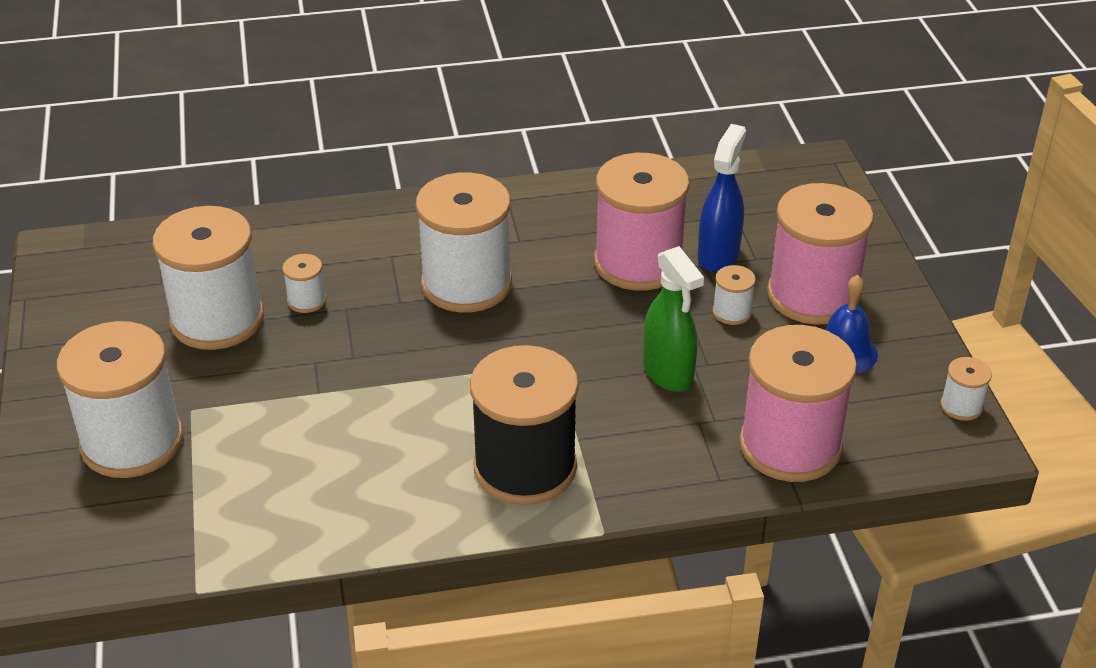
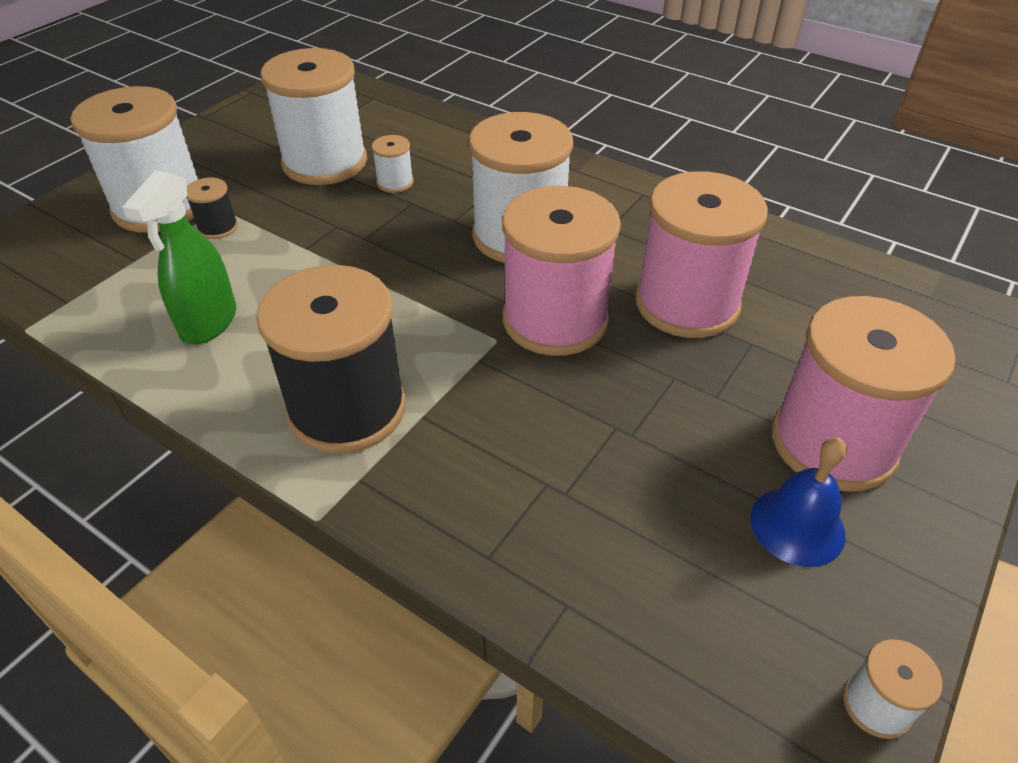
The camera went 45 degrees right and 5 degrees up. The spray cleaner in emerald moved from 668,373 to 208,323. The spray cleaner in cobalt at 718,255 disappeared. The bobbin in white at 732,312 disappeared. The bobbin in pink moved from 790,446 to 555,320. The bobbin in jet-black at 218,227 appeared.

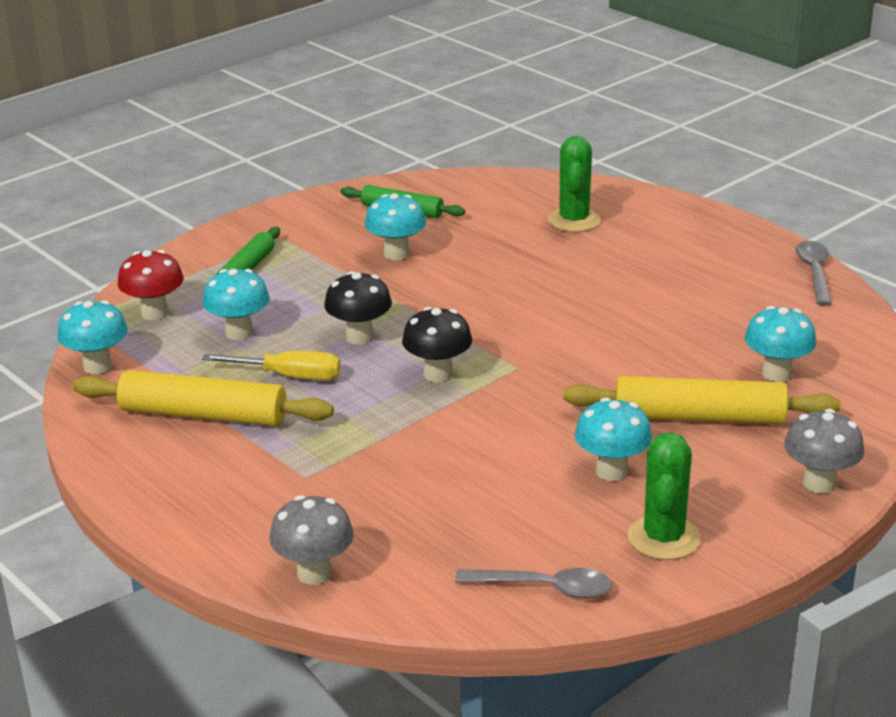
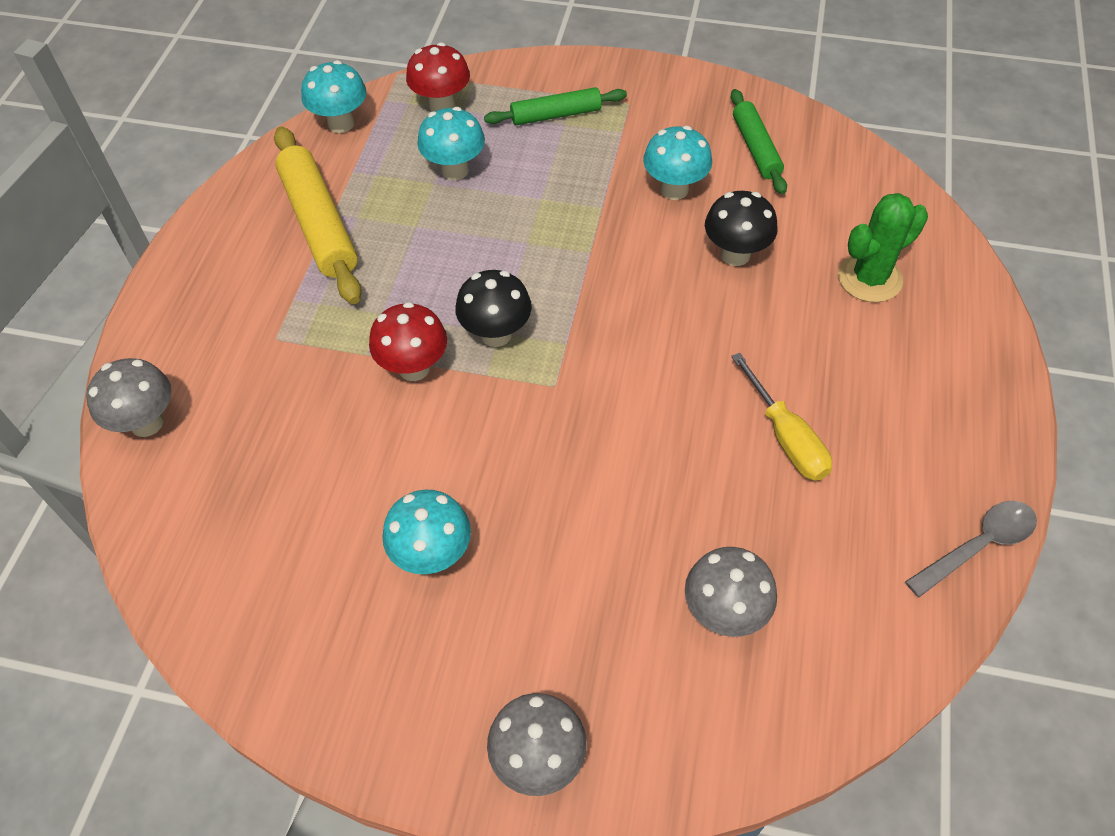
The camera went 55 degrees right and 25 degrees up. The screwdriver in yellow moved from 290,376 to 786,438. The toadstool in jet-black moved from 359,337 to 735,255. The teaspoon in gray at 545,588 disappeared. The rolling pin in yellow at 699,417 disappeared. The prickly plant in emerald at 663,538 disappeared. The toadstool in teal at 776,374 became the toadstool in gray at 724,613. The toadstool in scarlet at 414,368 appeared.

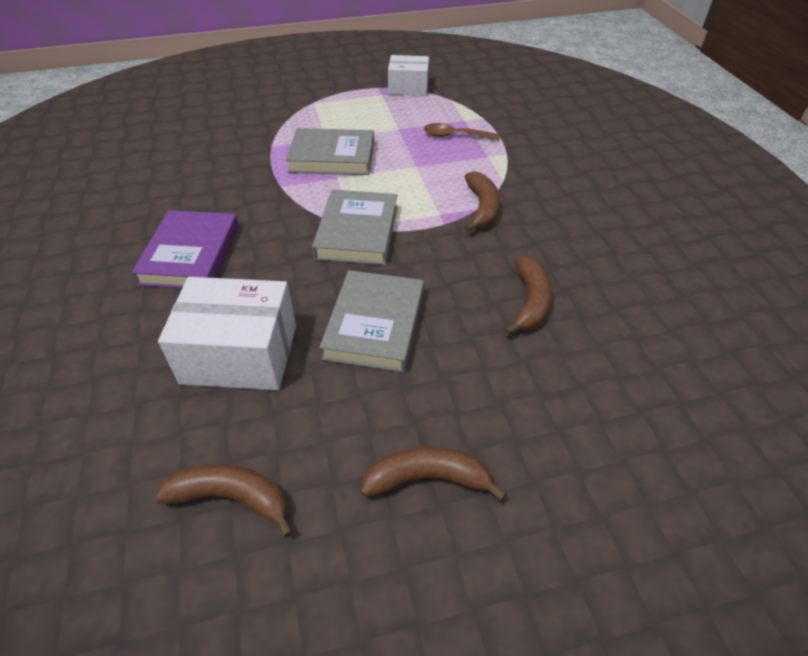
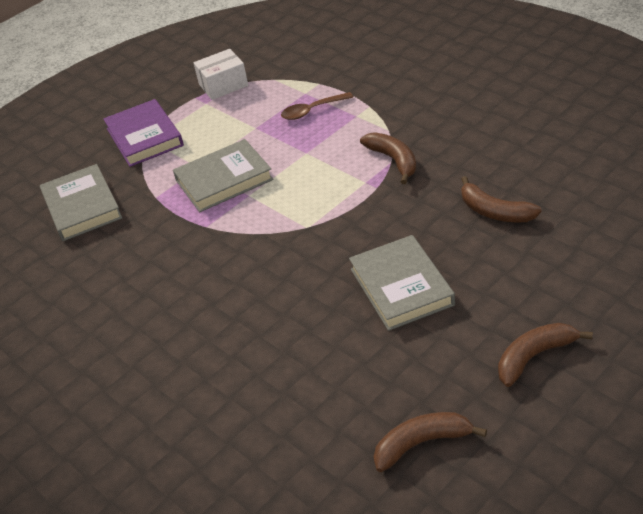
The camera went 25 degrees left and 5 degrees down. The hardcover in royal purple moved from 191,255 to 144,137. The parcel in white at 240,354 disappeared. The hardcover in gray moved from 357,232 to 82,207. The banana fruit in brown at 530,302 turned 150 degrees clockwise.

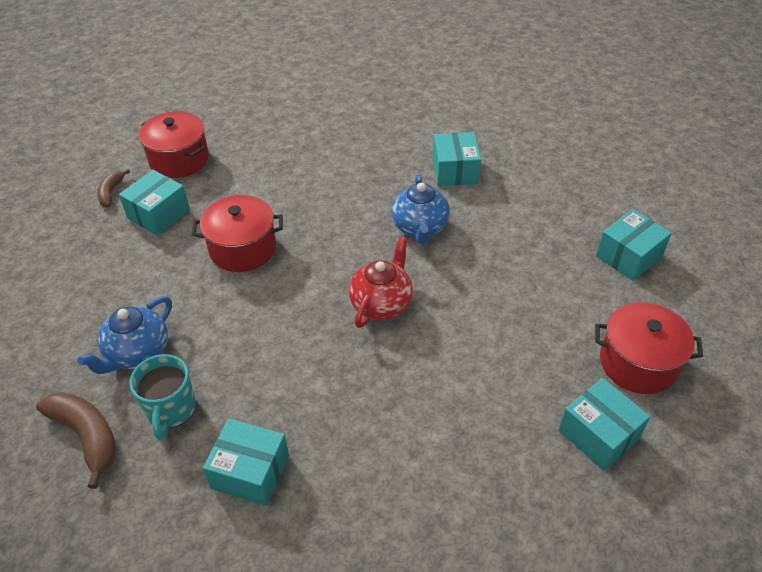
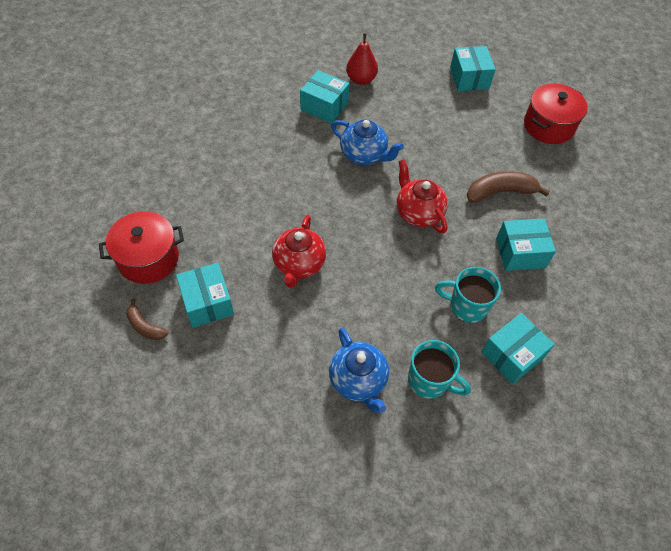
The camera went 60 degrees left and 10 degrees up. The banana fruit in brown moved from 87,436 to 500,192. The pot in scarlet at 243,248 was replaced by the china teapot in scarlet at 299,264. The parcel in teal moved from 598,434 to 520,253. The toy pear in scarlet at 361,79 appeared. The coffee mug in teal at 466,306 appeared.

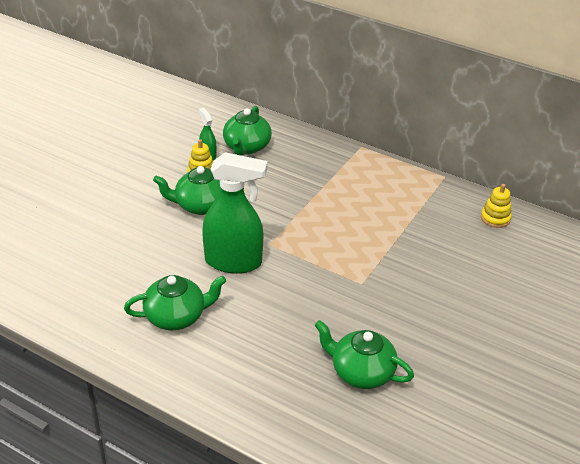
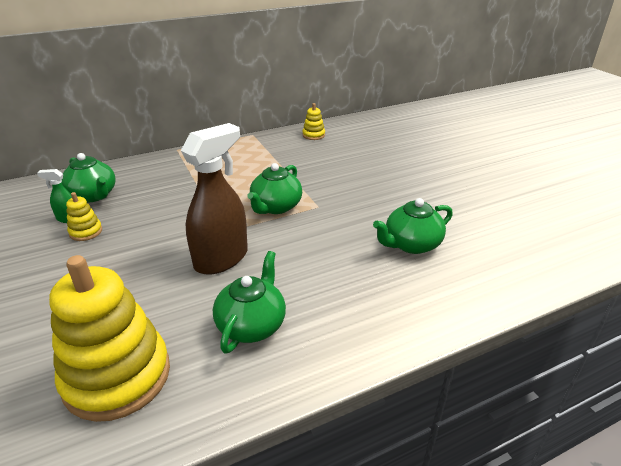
The camera went 55 degrees left and 5 degrees down. The china teapot in emerald moved from 200,205 to 275,207. The spray cleaner in emerald at 234,262 became the spray cleaner in brown at 221,259. The stacking rings in yellow at 117,376 appeared.

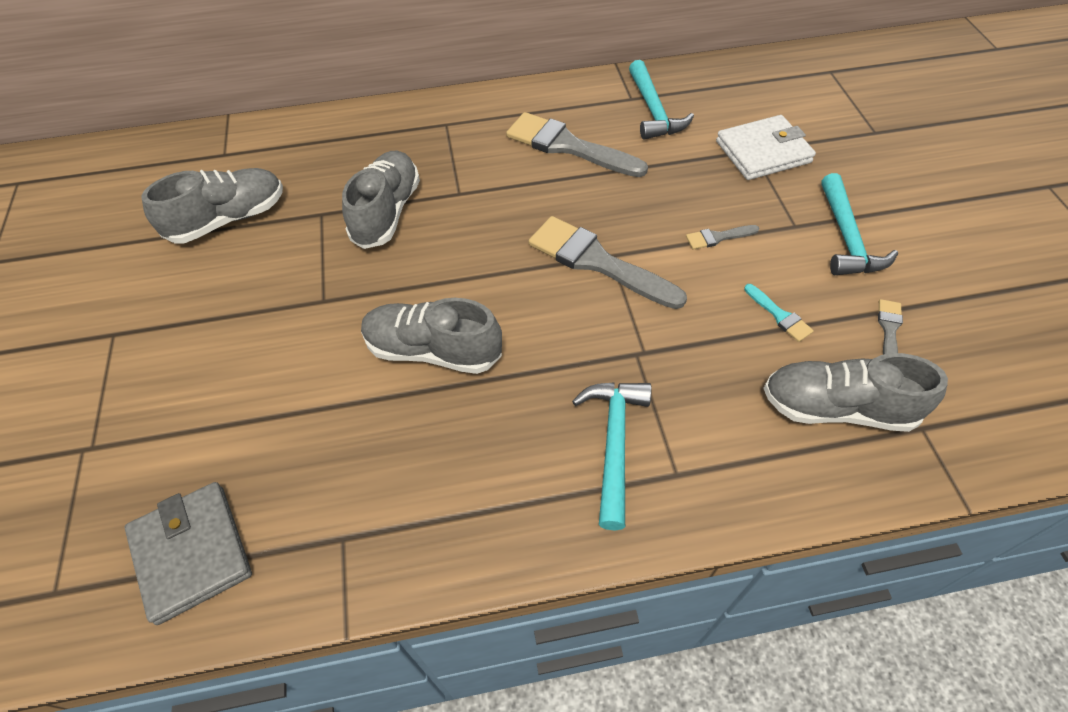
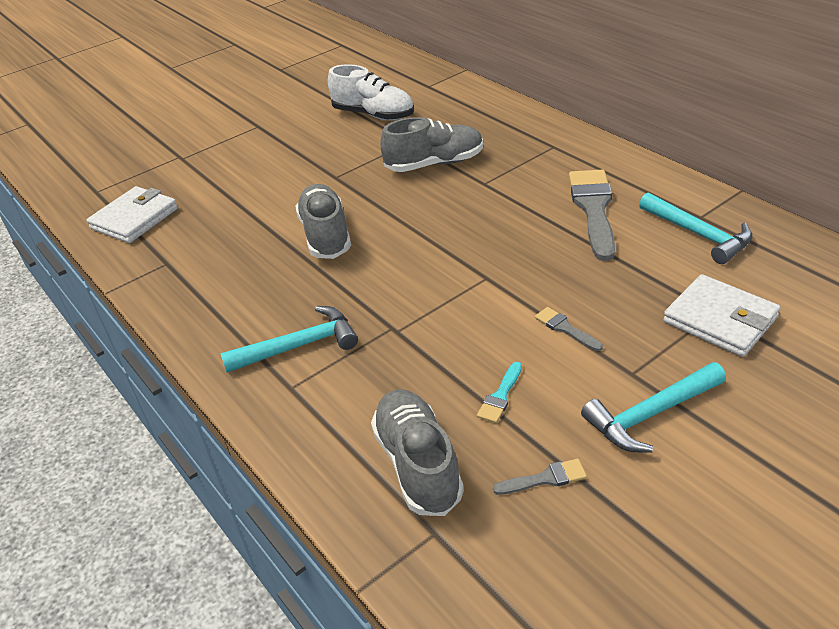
The camera went 65 degrees right and 15 degrees down. The billfold in gray at 192,553 became the billfold in white at 135,218. The sneaker in gray at 228,219 became the sneaker in white at 373,115. The paintbrush in gray at 597,262 disappeared. The carpenter's hammer in teal at 653,110 turned 90 degrees counterclockwise.

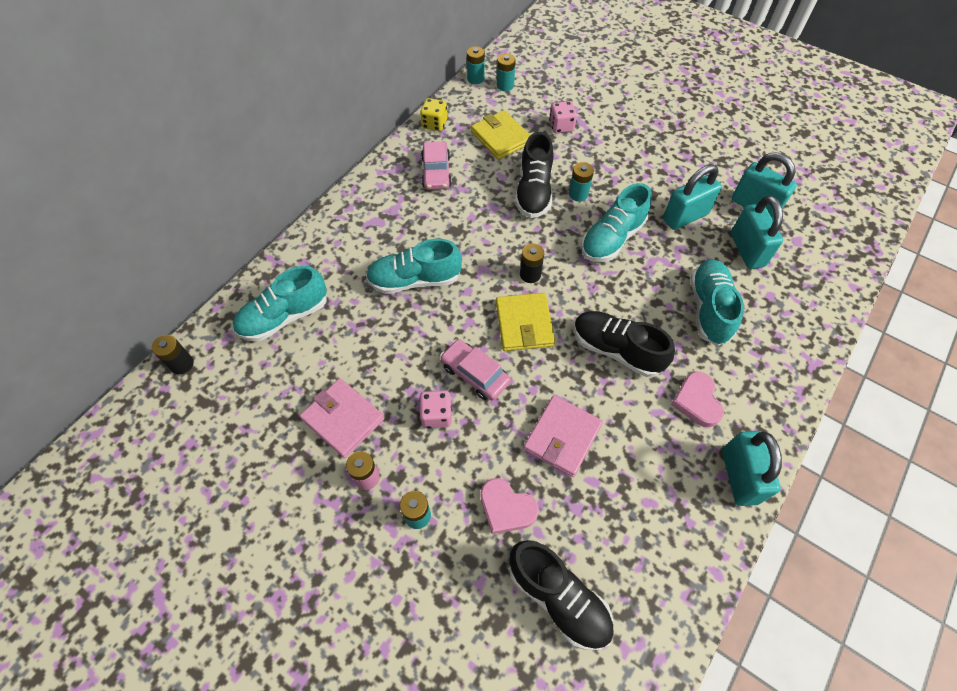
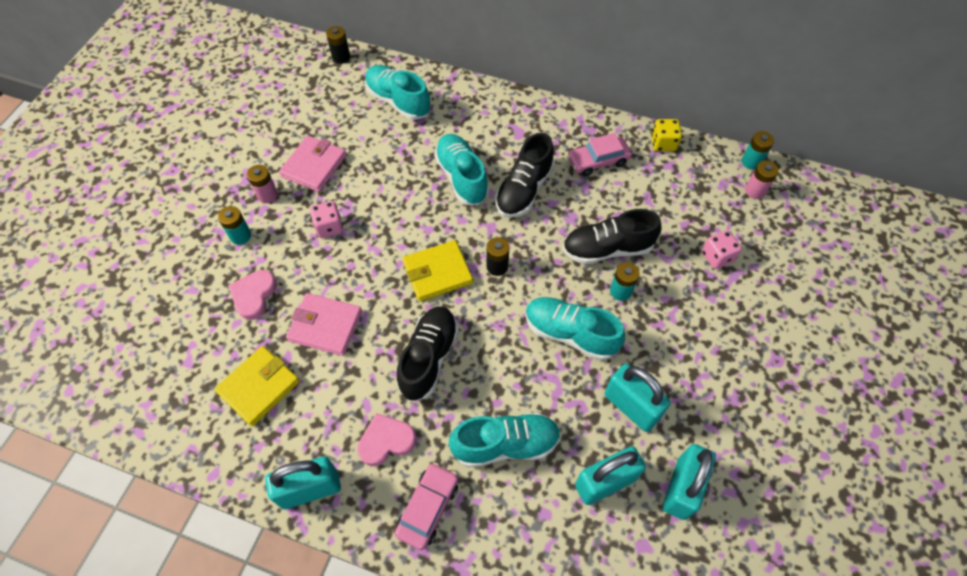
The camera went 75 degrees right and 0 degrees up. The car in pink moved from 475,374 to 428,508. The billfold in yellow moved from 501,138 to 259,387. The battery in teal at 505,85 became the battery in pink at 755,191. The sneaker in jet-black moved from 558,598 to 524,190.

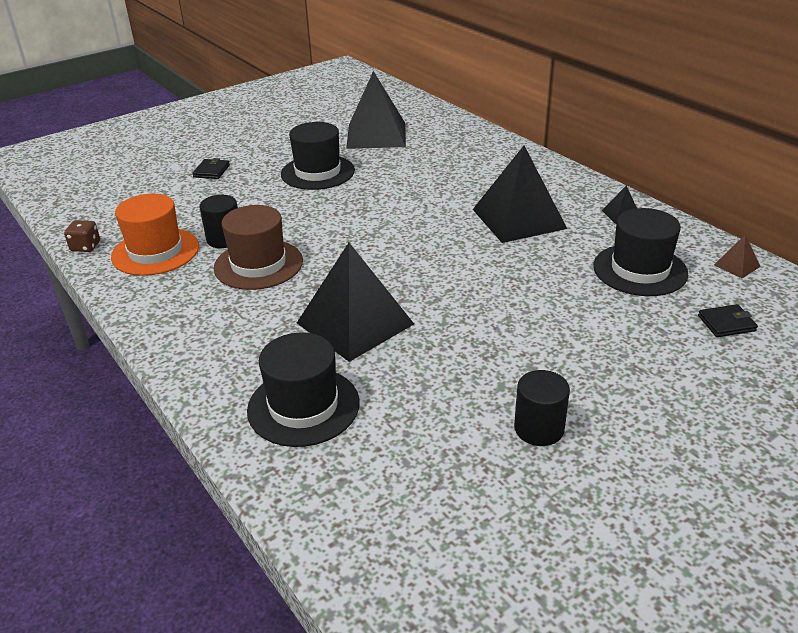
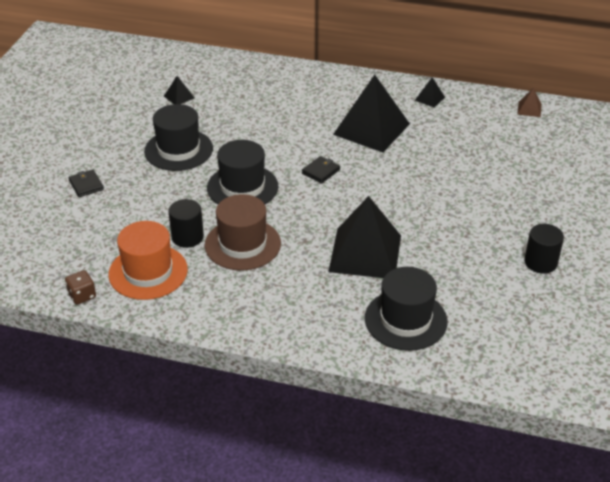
The camera went 40 degrees left and 5 degrees up. The pyramid shape in jet-black at 376,135 changed to 0.41 times the size. The tall hat in jet-black moved from 640,270 to 242,187. The billfold in jet-black moved from 726,323 to 321,171.

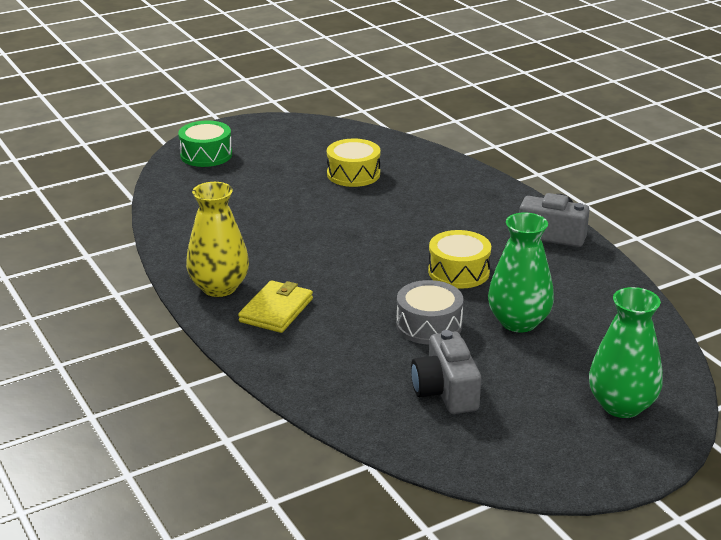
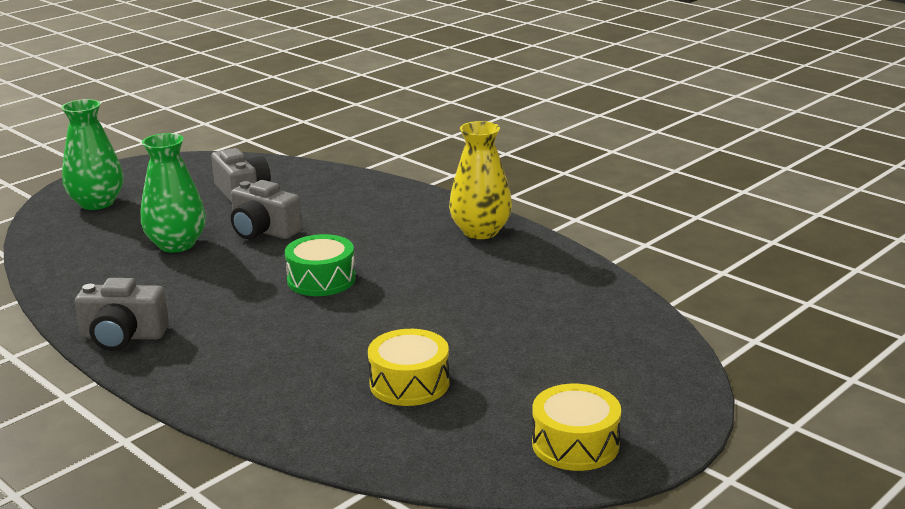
The camera went 165 degrees right and 5 degrees down. The snare drum in emerald moved from 206,155 to 321,279. The billfold in yellow at 276,310 disappeared. The snare drum in gray at 429,325 was replaced by the camera in gray at 263,231. The snare drum in yellow moved from 458,272 to 575,444.

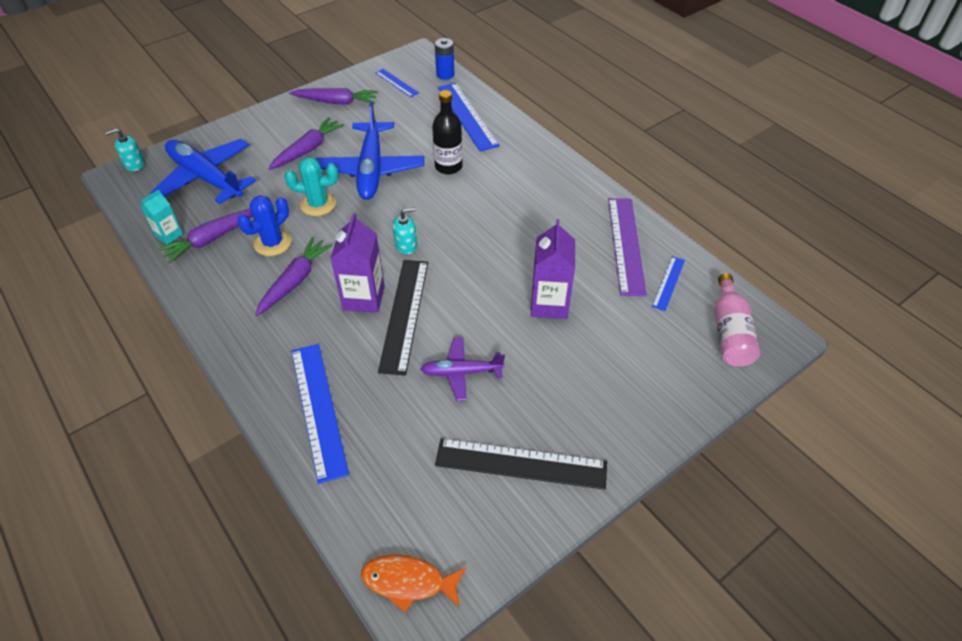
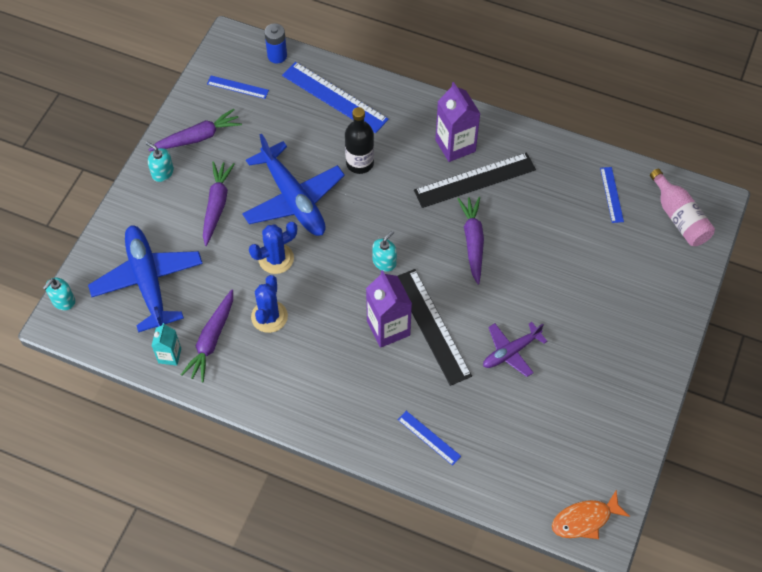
The camera went 30 degrees left and 10 degrees up. The aeroplane in cobalt at 206,178 turned 60 degrees clockwise. The toy carrot in royal purple moved from 294,281 to 473,242. The prickly plant in teal at 318,204 became the prickly plant in cobalt at 276,258. The measuring stick in cobalt at 319,409 changed to 0.53 times the size. The measuring stick in jet-black moved from 521,464 to 475,180. The juice carton in royal purple moved from 549,304 to 455,145. The measuring stick in royal purple at 626,245 disappeared. The soap dispenser in teal at 162,172 appeared.

